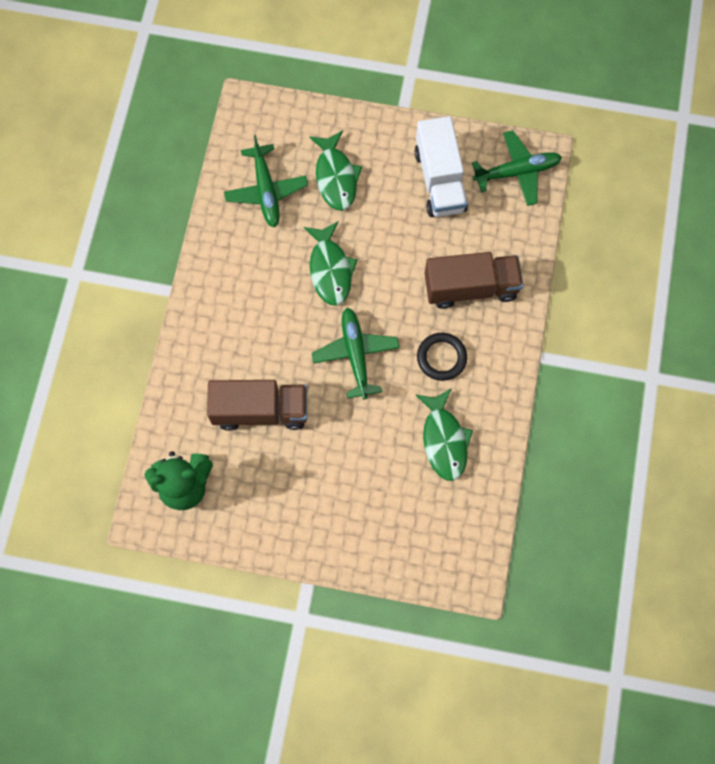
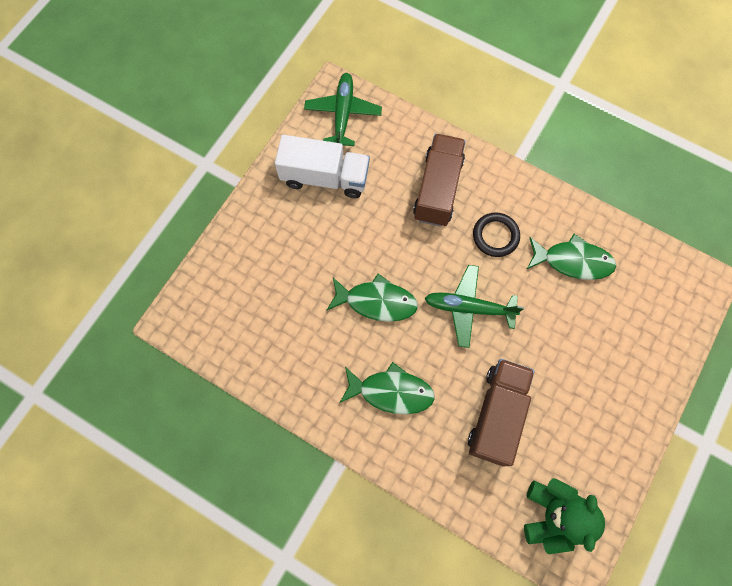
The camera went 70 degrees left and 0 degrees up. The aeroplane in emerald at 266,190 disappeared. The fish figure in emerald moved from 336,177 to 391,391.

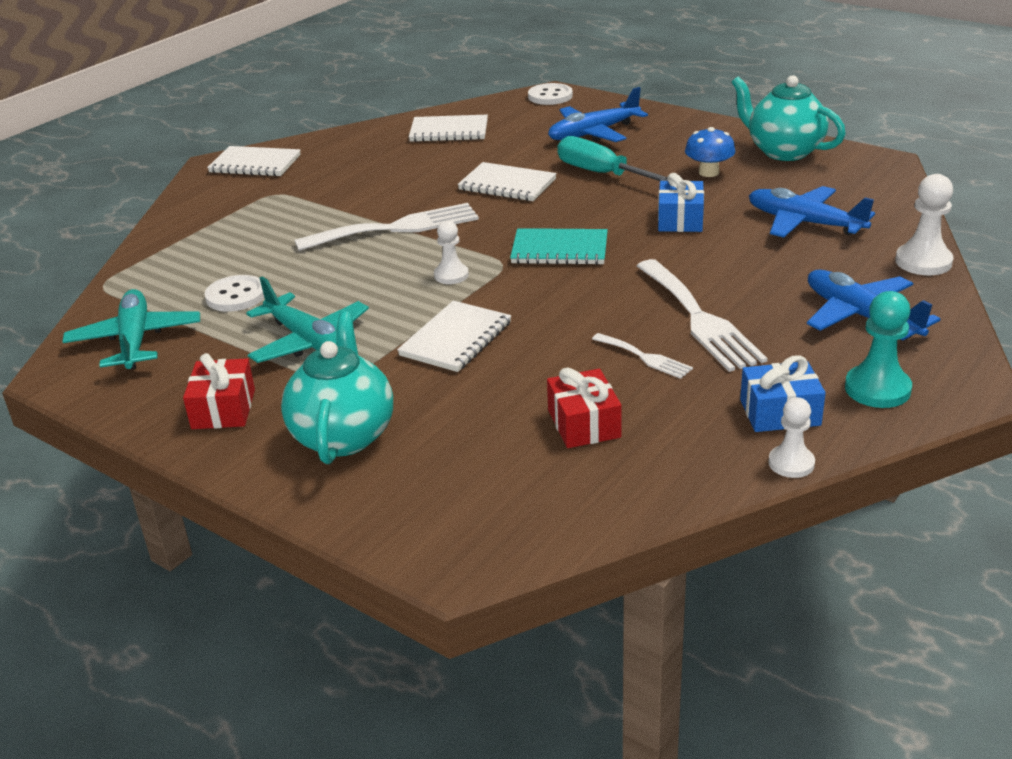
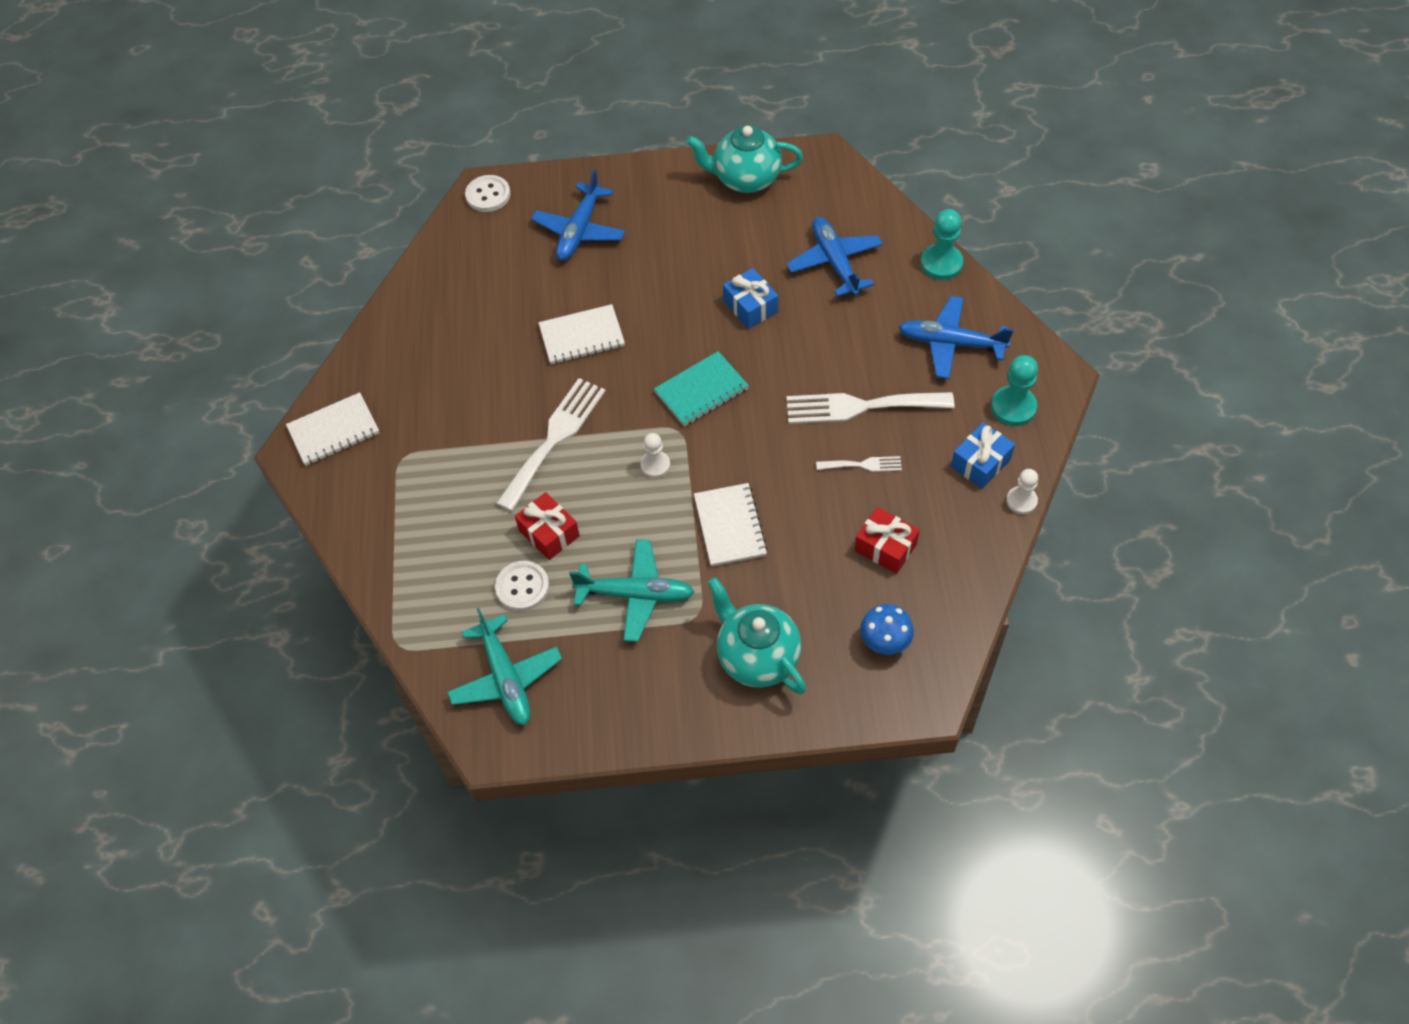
The camera went 40 degrees left and 25 degrees up. The aeroplane in teal at 135,340 turned 150 degrees counterclockwise. The gift in scarlet moved from 223,409 to 549,533. The exercise book in white at 449,131 disappeared. The screwdriver in teal at 601,174 disappeared. The dinner fork in white at 699,319 turned 150 degrees clockwise. The toadstool in cobalt moved from 709,172 to 885,641. The aeroplane in cobalt at 804,223 turned 75 degrees clockwise. The pawn in white at 923,262 became the pawn in teal at 941,263.

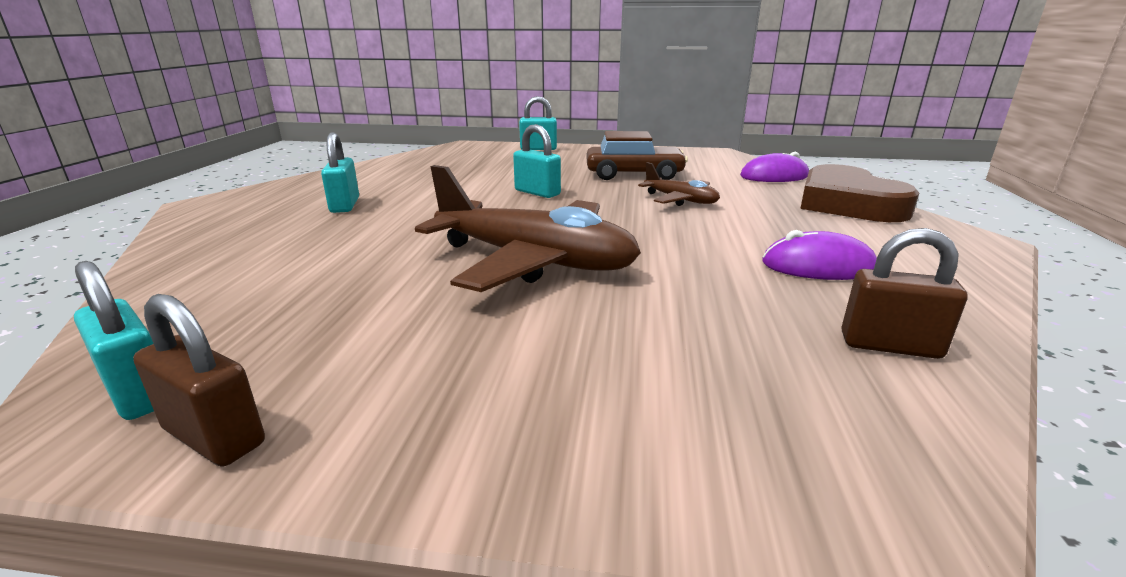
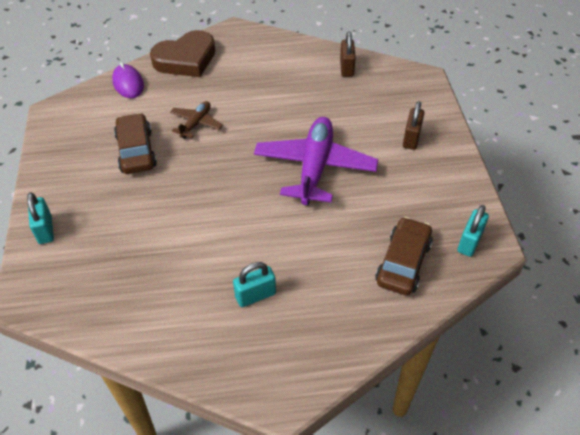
The camera went 105 degrees left and 25 degrees up. The padlock in brown moved from 214,436 to 411,138. The aeroplane in brown at 534,261 became the aeroplane in royal purple at 315,167. The padlock in teal at 537,192 disappeared. The mouse in royal purple at 818,266 disappeared. The car in brown at 403,263 appeared.

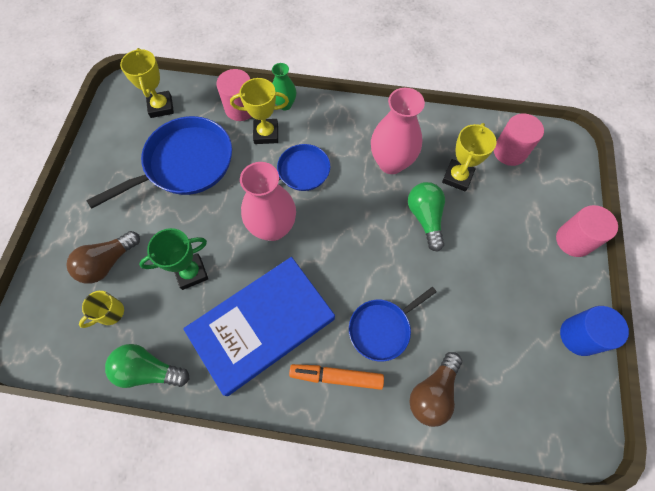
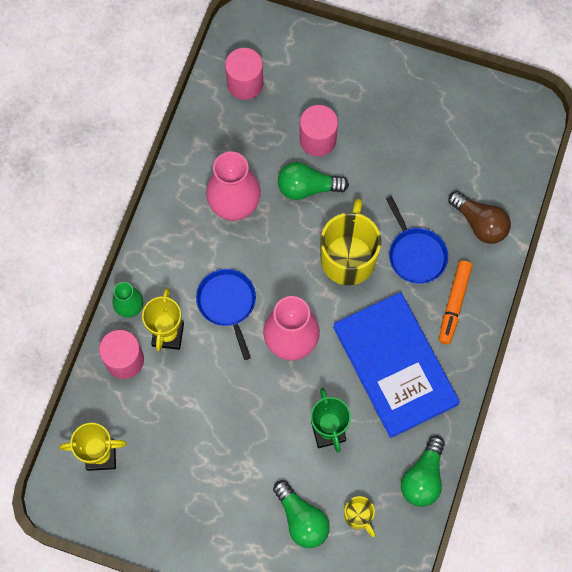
The camera went 80 degrees left and 5 degrees up. The lightbulb in brown at 108,263 became the lightbulb in emerald at 301,519. The skillet in cobalt at 185,163 disappeared. The prize cup in yellow at 457,177 disappeared. The cylinder shape in pink moved from 574,240 to 317,139. The cylinder shape in cobalt at 579,336 disappeared. The coffee mug in yellow at 348,257 appeared.

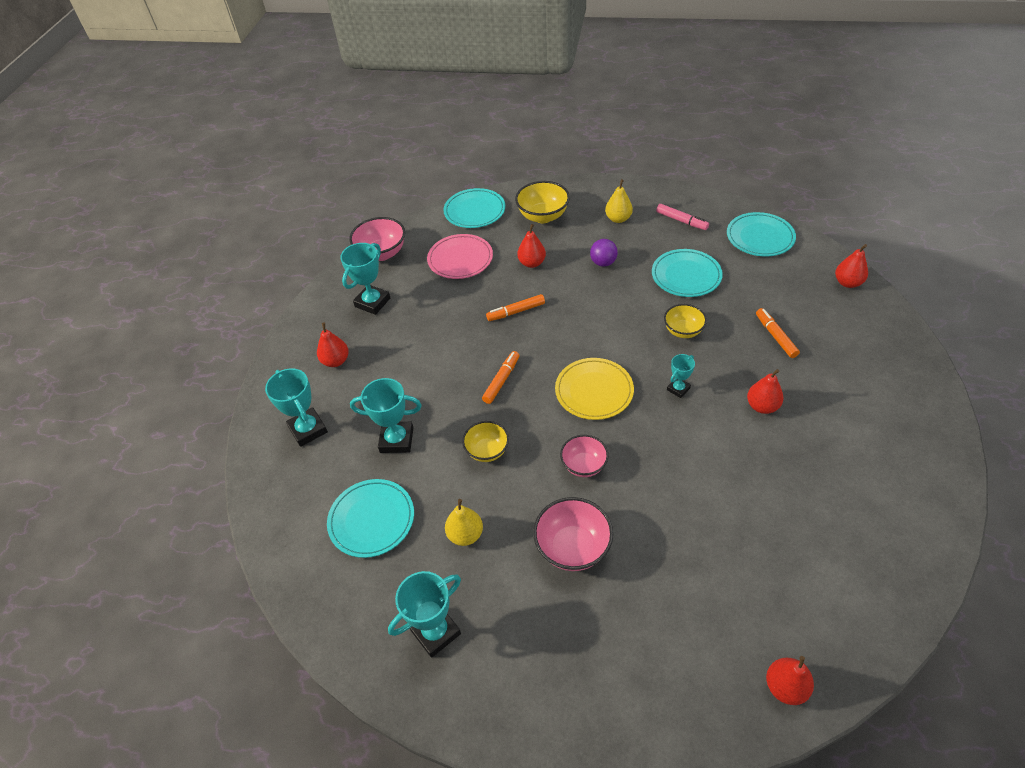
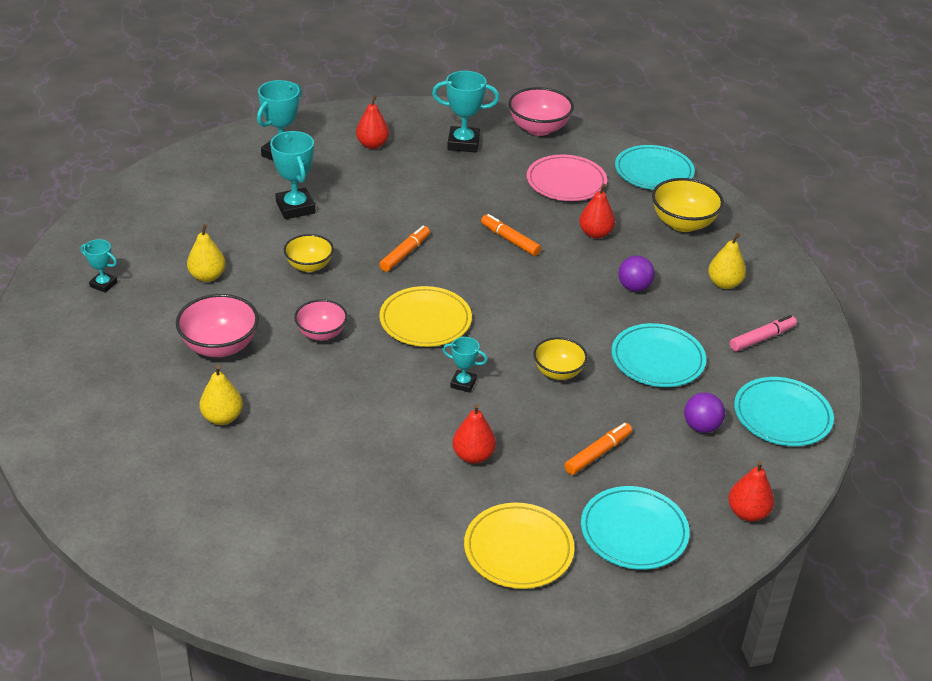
The camera went 60 degrees right and 10 degrees down. The flat dish in teal moved from 371,520 to 634,531. The prize cup in teal at 435,632 changed to 0.57 times the size. The marker pen in orange-coloured at 501,380 turned 60 degrees counterclockwise. The marker pen in pink at 681,221 turned 135 degrees counterclockwise. The toy pear in scarlet at 785,687 disappeared. The toy pear in yellow at 222,418 appeared. The flat dish in yellow at 518,549 appeared. The play ball in royal purple at 701,427 appeared.

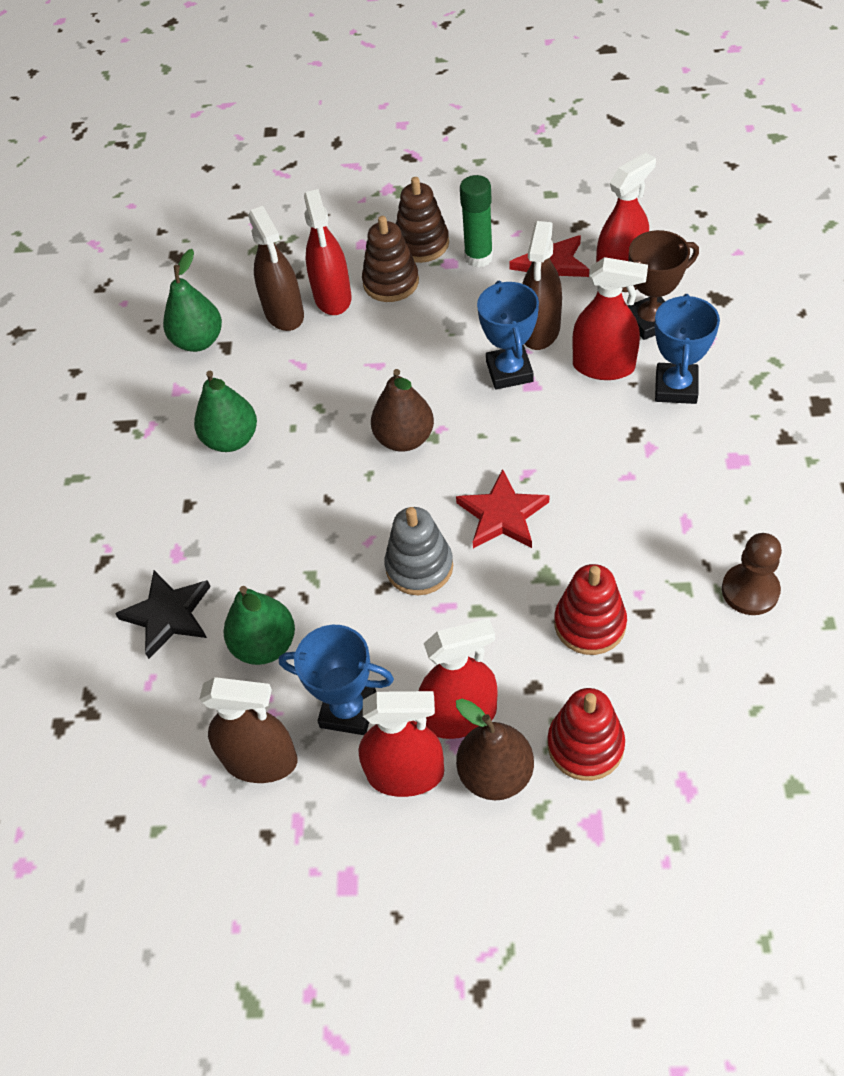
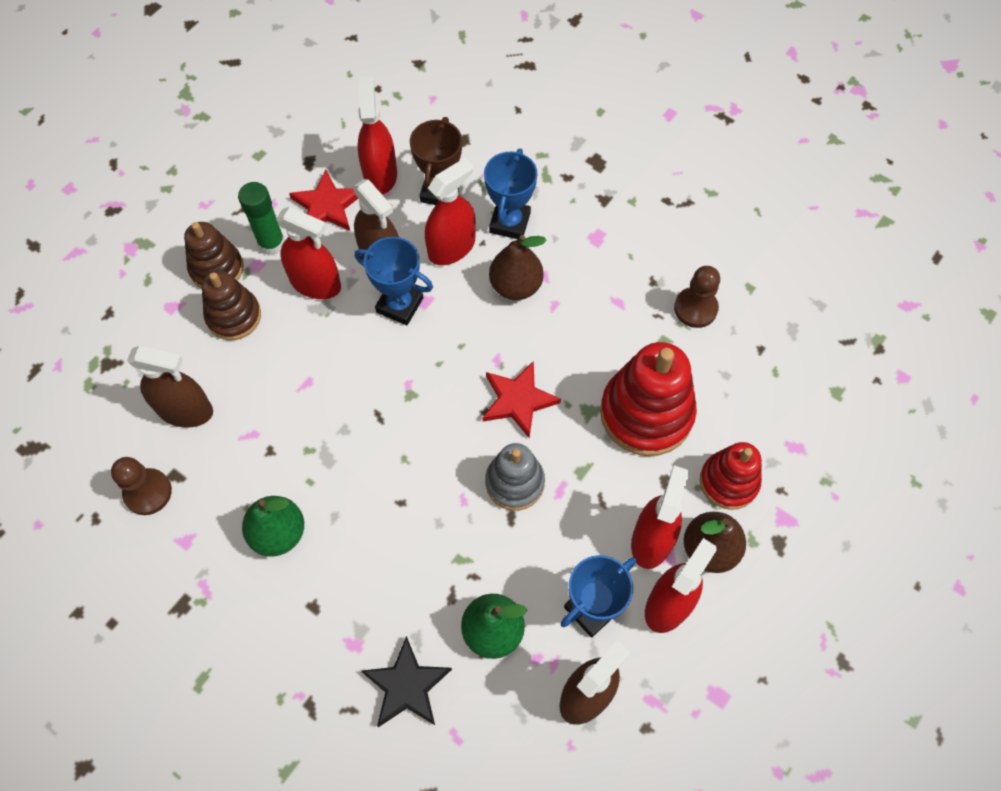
The camera went 60 degrees left and 10 degrees up. The toy pear in emerald at 198,341 was replaced by the pawn in brown at 148,492. The spray cleaner in scarlet moved from 333,297 to 315,283. The toy pear in brown moved from 404,438 to 515,286. The stacking rings in scarlet at 590,624 changed to 1.63 times the size. The prize cup in cobalt at 676,387 turned 60 degrees clockwise.

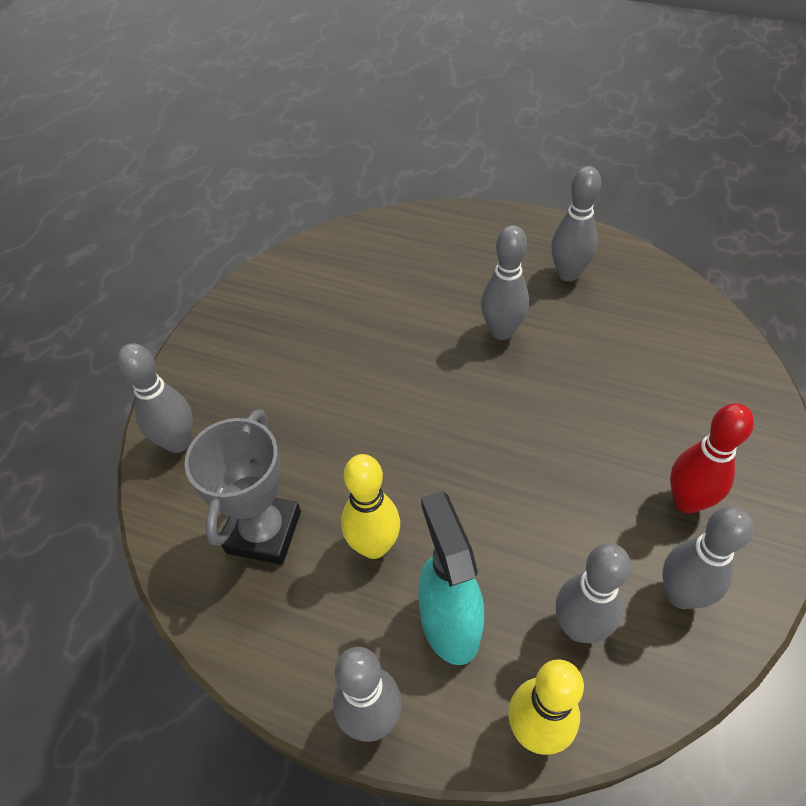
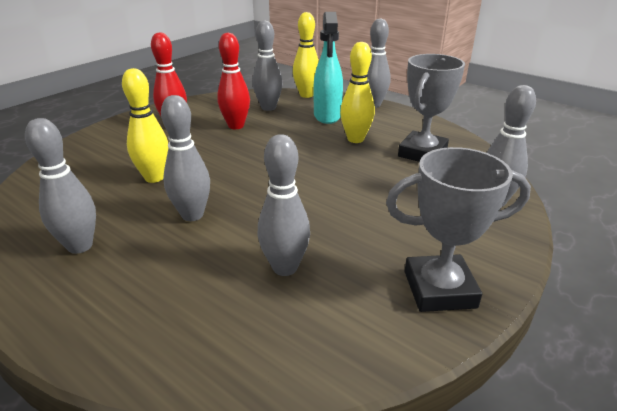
The camera went 165 degrees left and 20 degrees down. The bowling pin in gray moved from 680,595 to 285,267. The bowling pin in yellow at 154,178 appeared. The bowling pin in scarlet at 236,126 appeared. The prize cup in gray at 439,289 appeared.

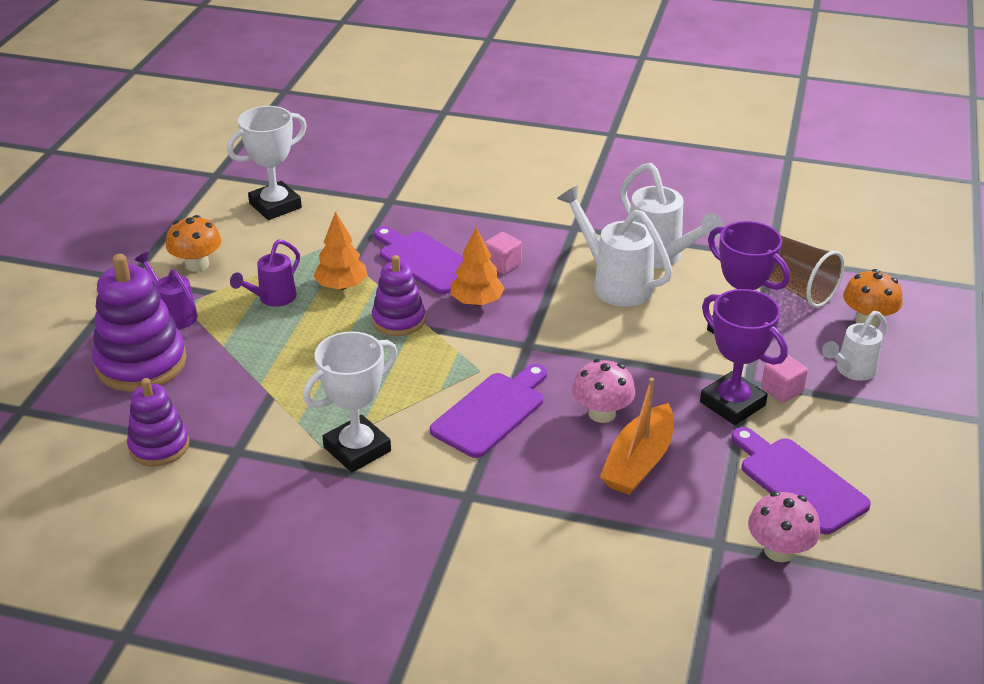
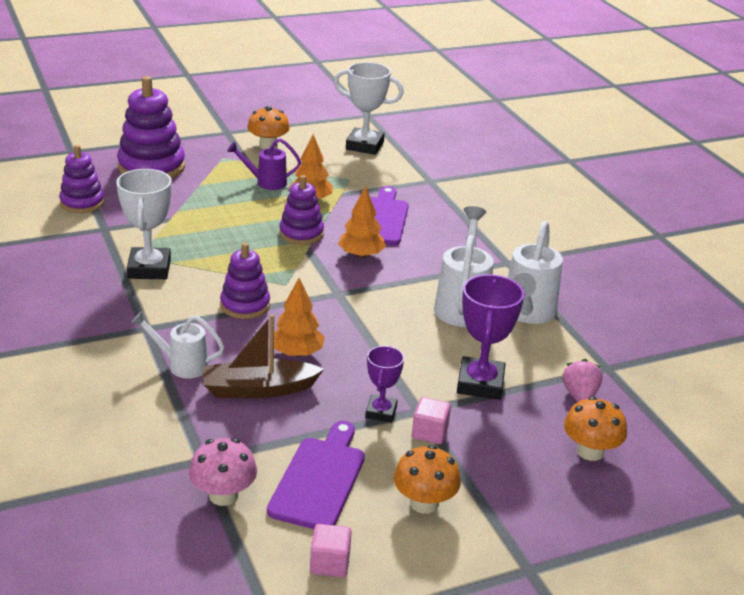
The camera went 50 degrees right and 5 degrees down. The watering pot in royal purple at 174,314 disappeared. The prize cup in white at 357,449 turned 75 degrees clockwise. The chopping board in royal purple at 491,411 was replaced by the stacking rings in royal purple at 245,305. The cube in pink moved from 502,264 to 330,563. The toadstool in pink at 602,413 was replaced by the tree in orange-coloured at 296,353. The toy boat in orange-coloured at 638,462 became the toy boat in brown at 258,389. The prize cup in royal purple at 732,404 changed to 0.59 times the size. The beaker in brown at 795,289 was replaced by the toy strawberry in pink at 579,396. The watering pot in white moved from 851,371 to 181,365. The toadstool in orange-coloured at 424,503 appeared.

